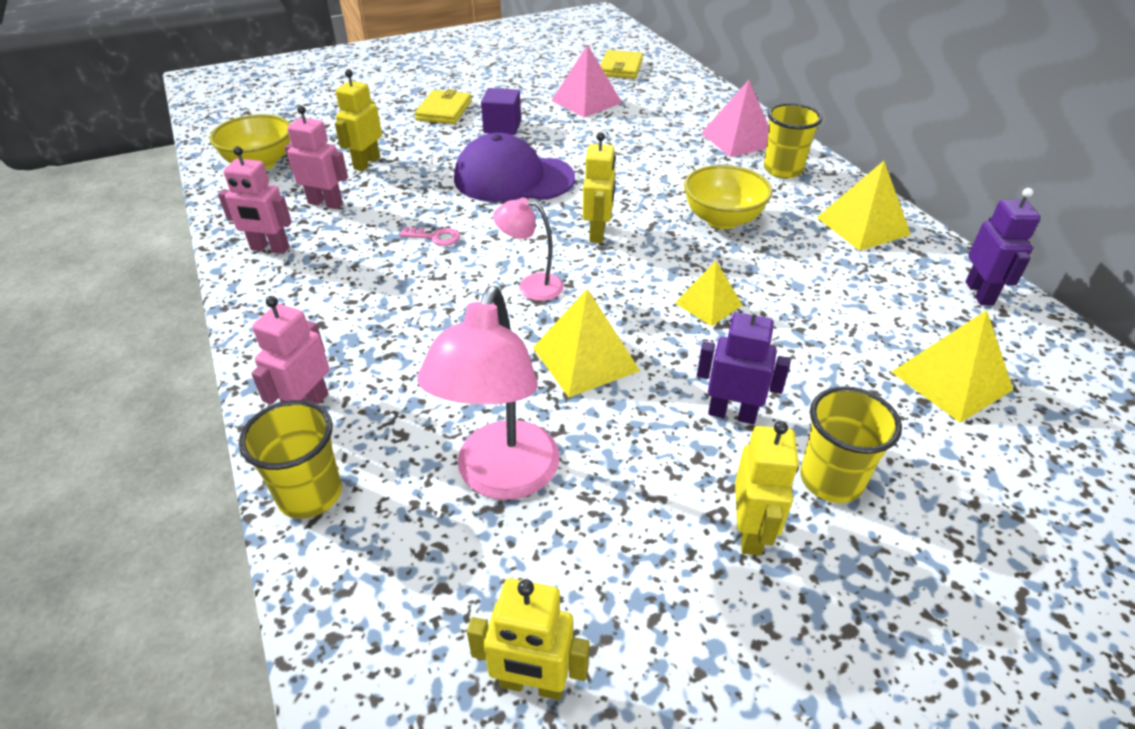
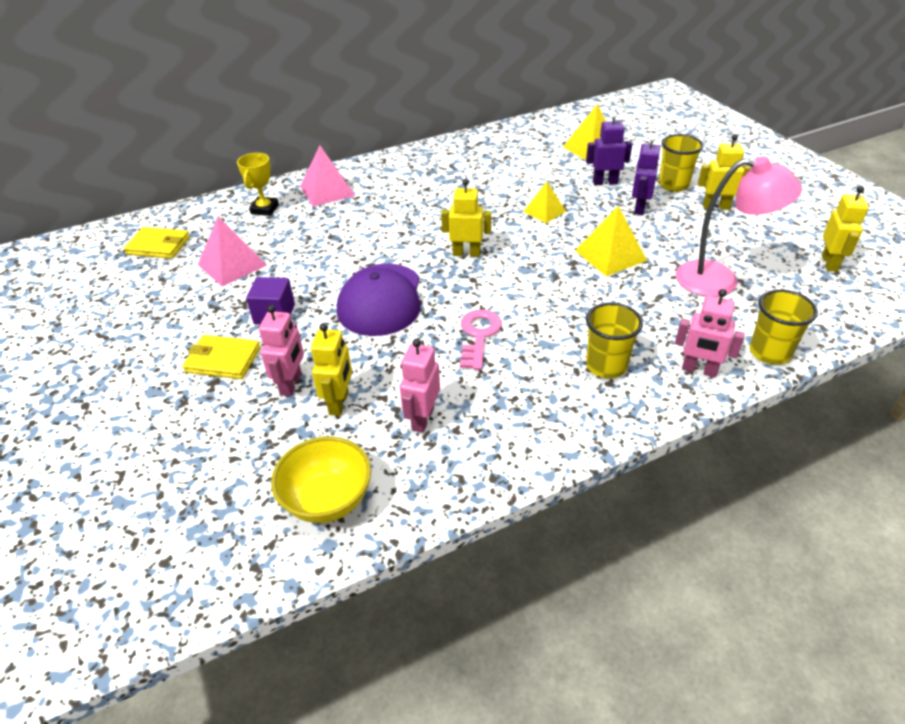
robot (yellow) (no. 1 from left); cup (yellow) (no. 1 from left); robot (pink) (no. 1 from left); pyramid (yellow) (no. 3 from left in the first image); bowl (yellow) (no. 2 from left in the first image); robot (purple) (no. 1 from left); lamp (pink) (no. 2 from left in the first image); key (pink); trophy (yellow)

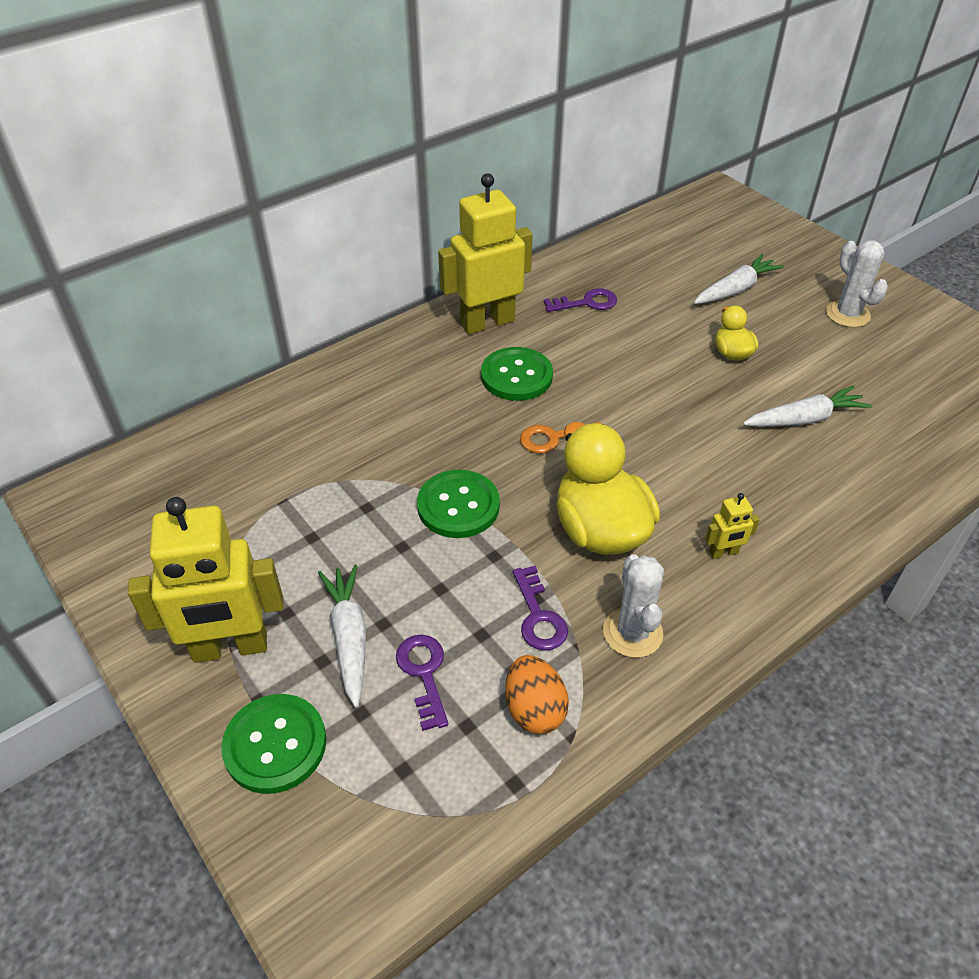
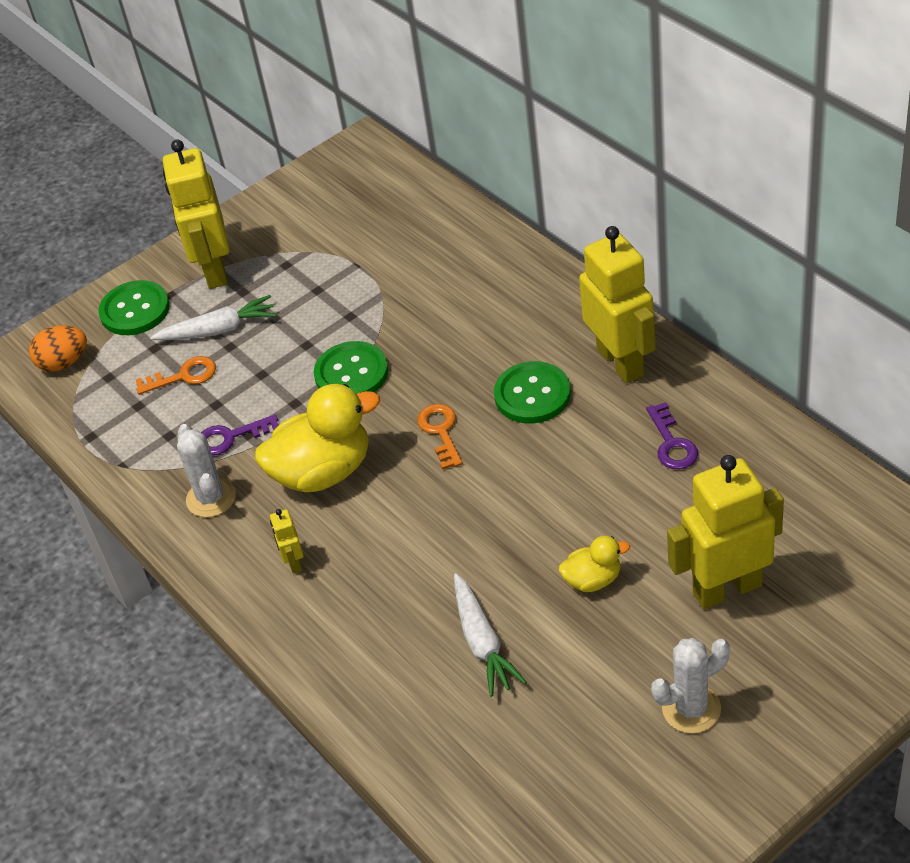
robot (yellow) (no. 4 from left); cactus (white) (no. 1 from left); key (orange) (no. 1 from left); egg (orange)

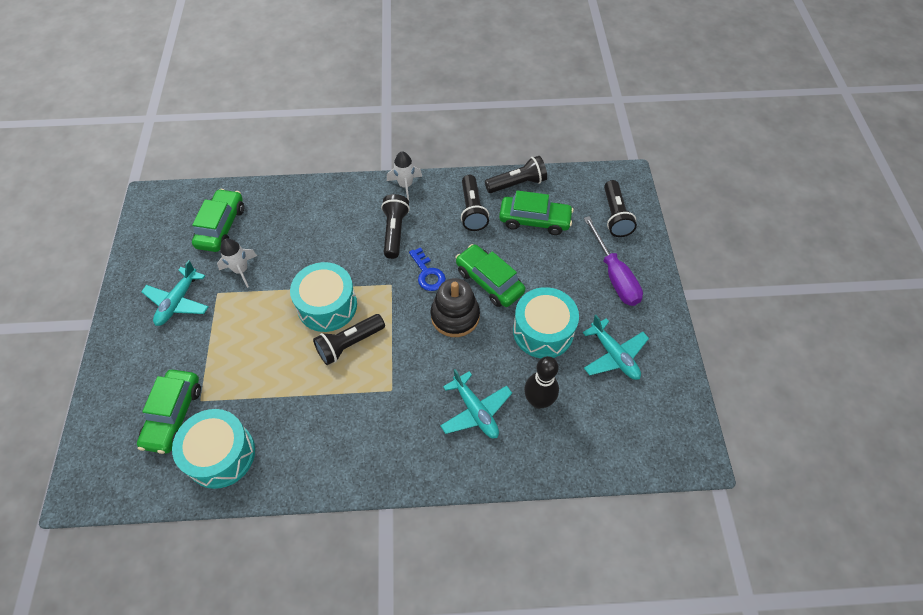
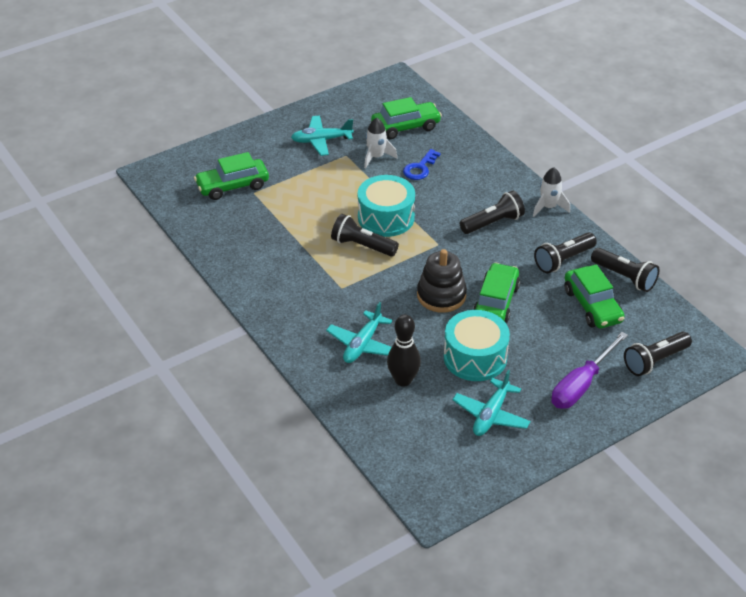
key (blue); drum (turquoise) (no. 1 from left in the first image)

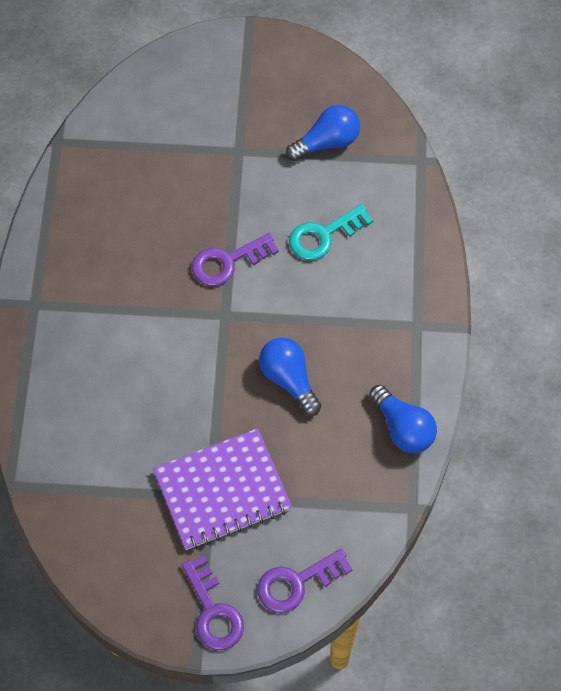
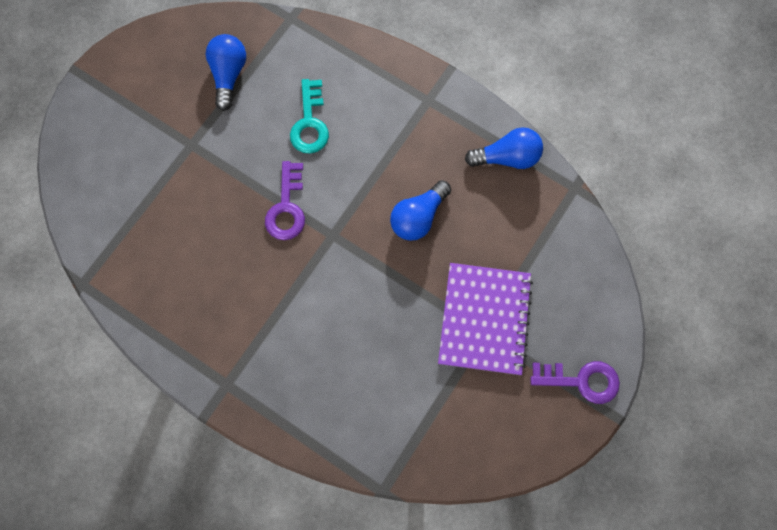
light bulb (blue) (no. 2 from left); key (purple) (no. 3 from left in the first image)

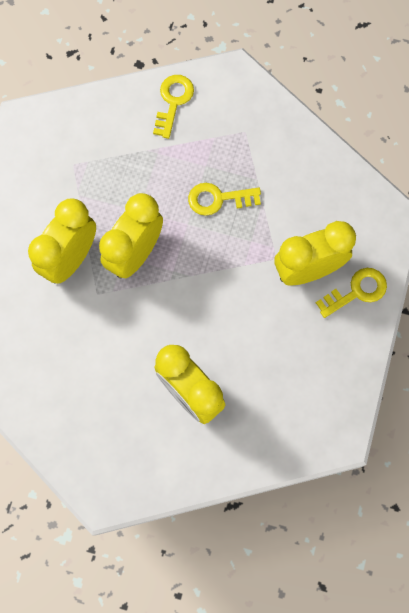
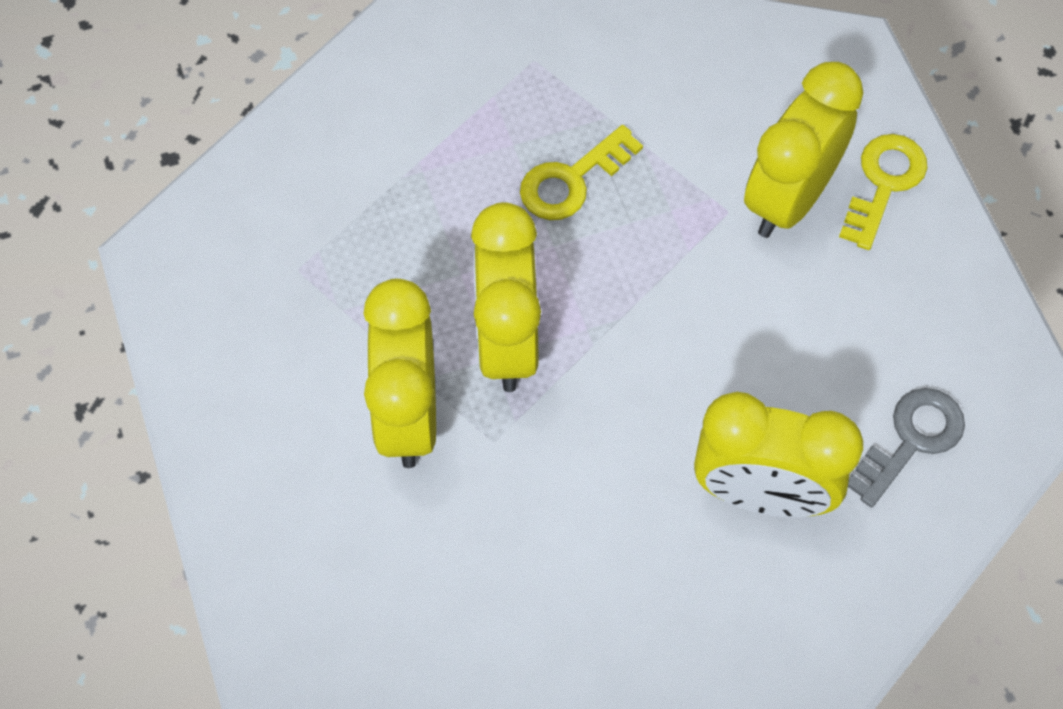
key (yellow) (no. 1 from left in the first image); key (grey)

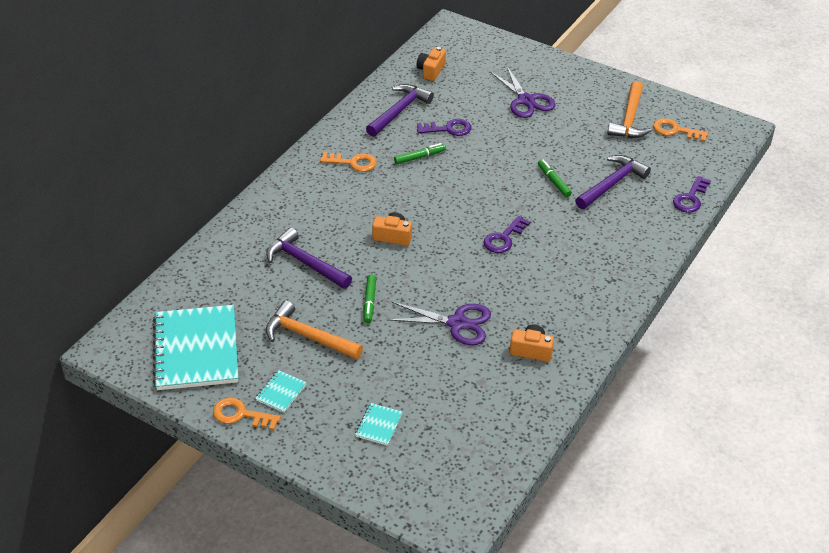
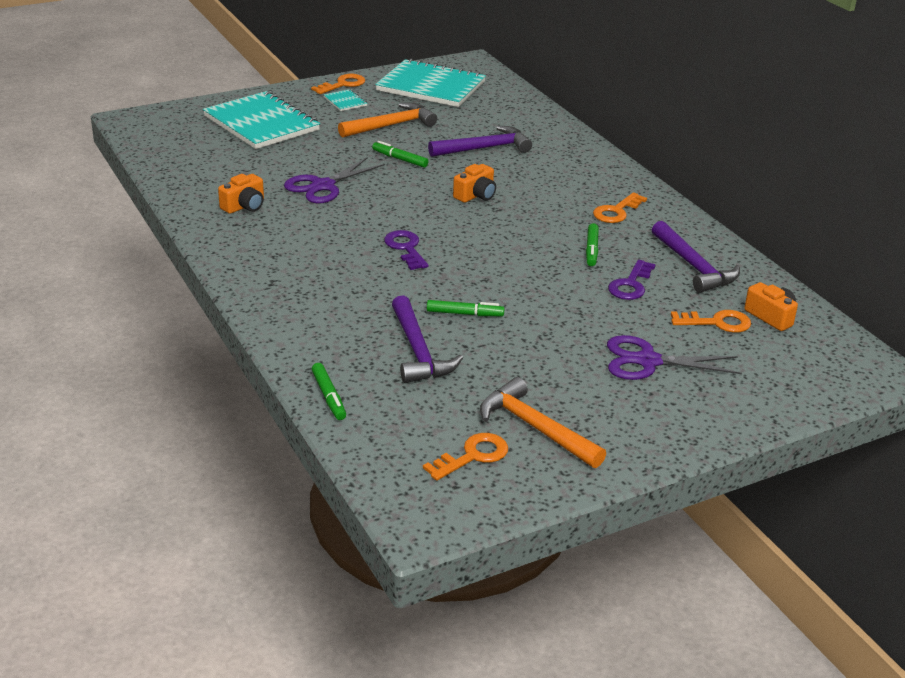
marker (green) (no. 1 from left); notebook (turquoise) (no. 1 from left); key (orange) (no. 4 from left)

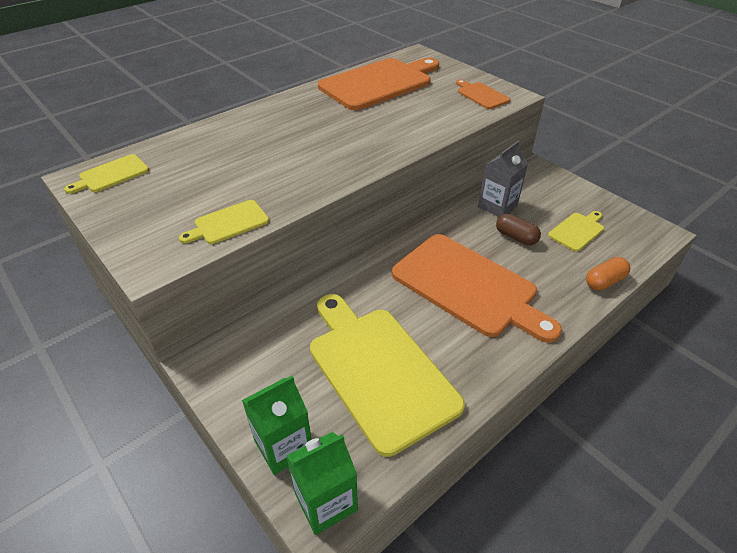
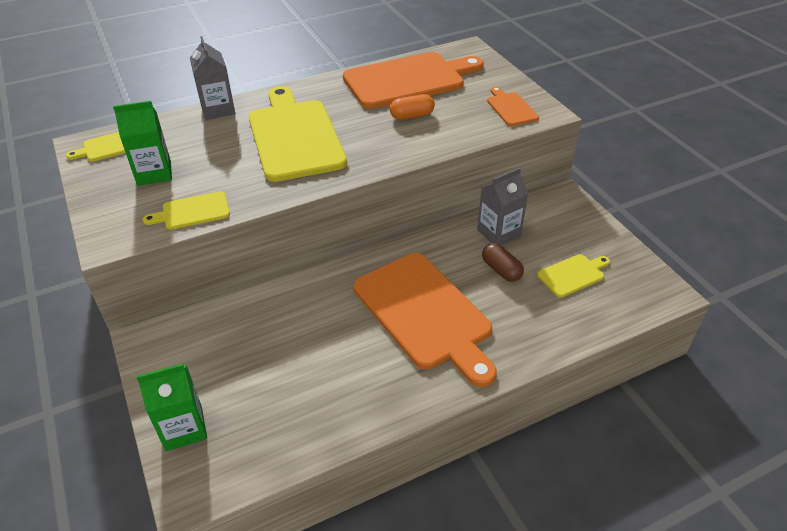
capsule (orange); cutting board (yellow) (no. 3 from left); carton (green) (no. 1 from left); carton (grey) (no. 1 from left)

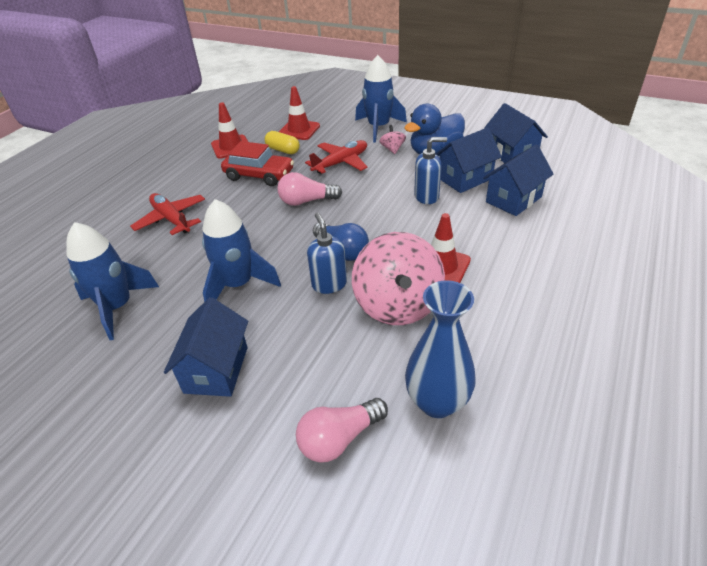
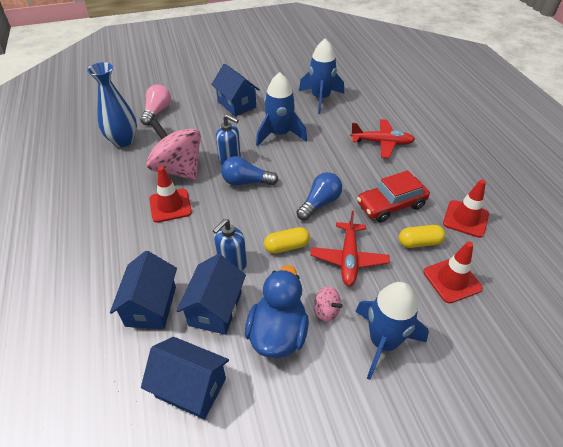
light bulb (blue) (no. 2 from left); capsule (yellow) (no. 1 from left)

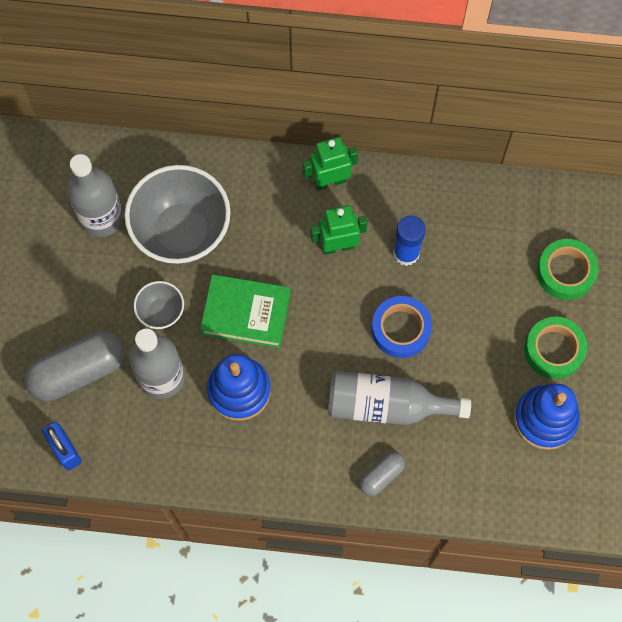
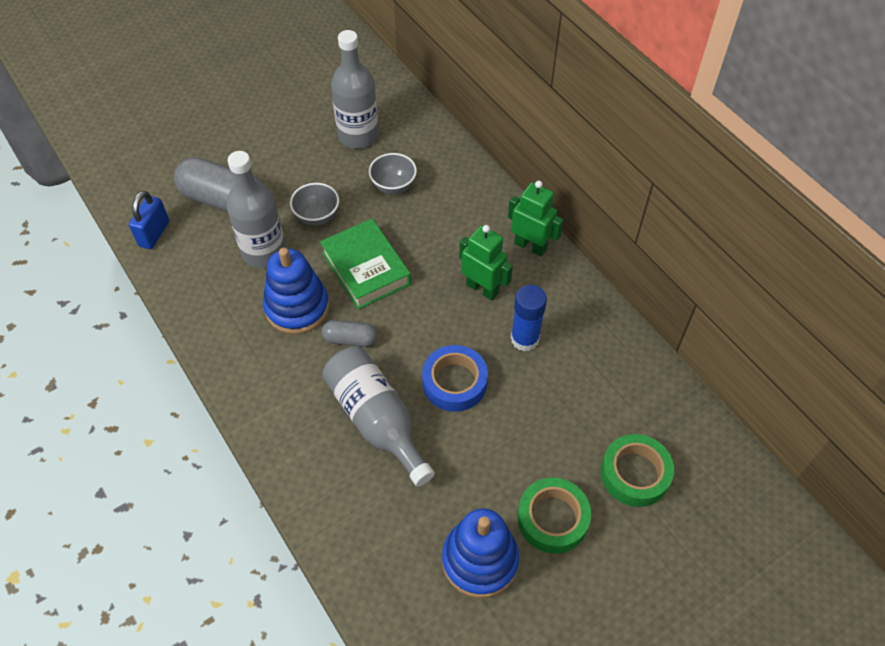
bowl (grey) (no. 2 from left); capsule (grey) (no. 2 from left)

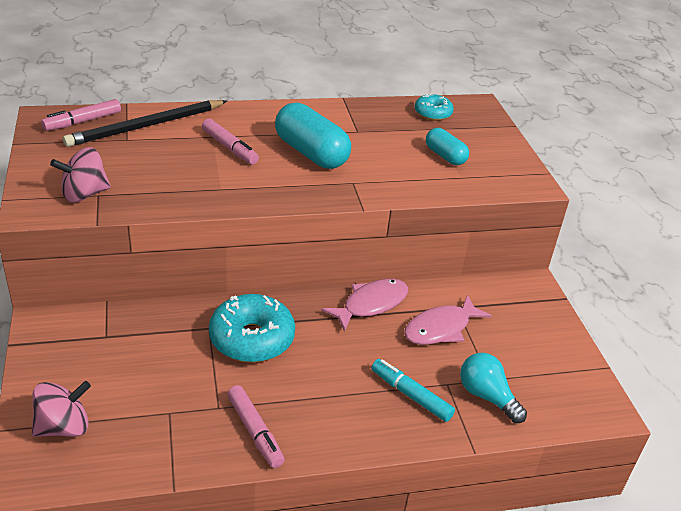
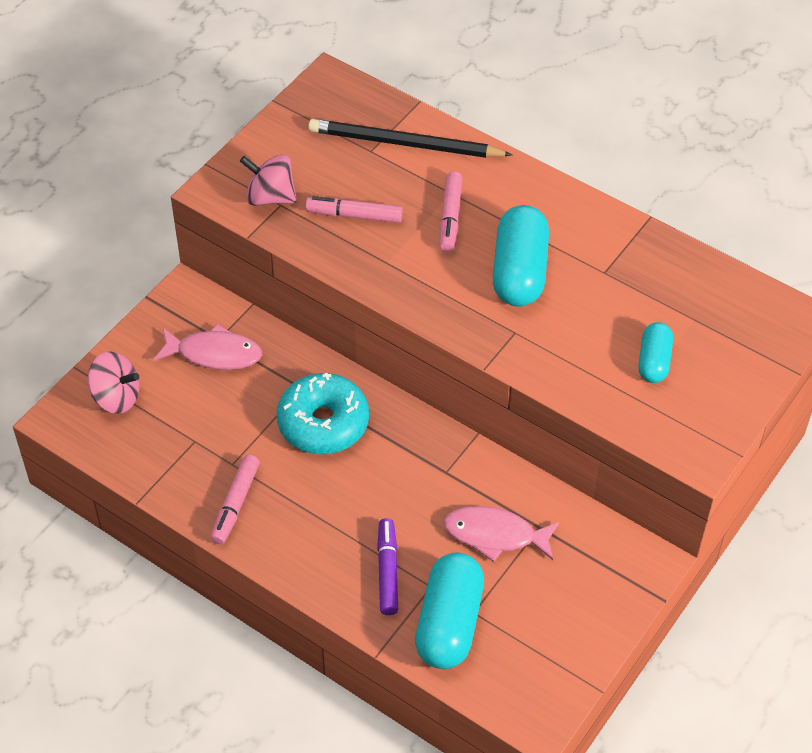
donut (turquoise) (no. 2 from left in the first image); marker (pink) (no. 2 from left); fish (pink) (no. 1 from left); capsule (turquoise) (no. 1 from left); marker (purple)

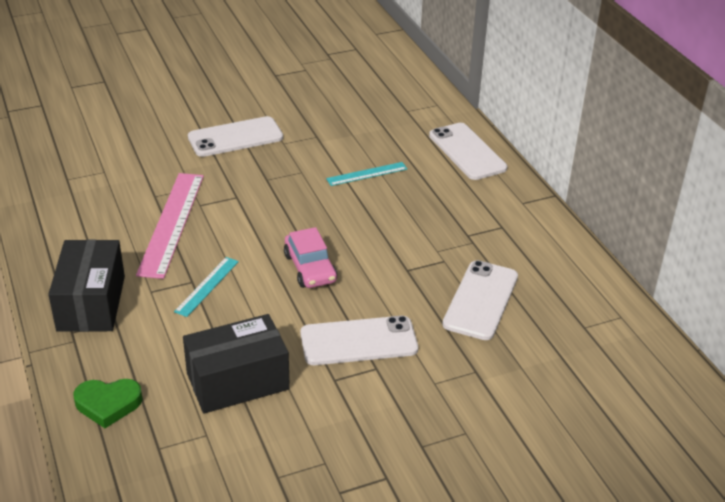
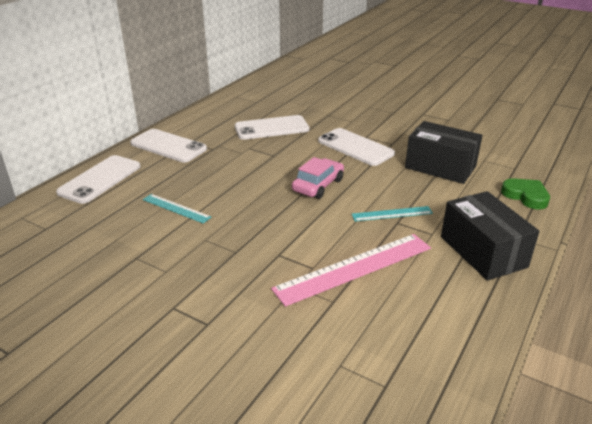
phone (white) (no. 2 from left); box (black) (no. 2 from left)

